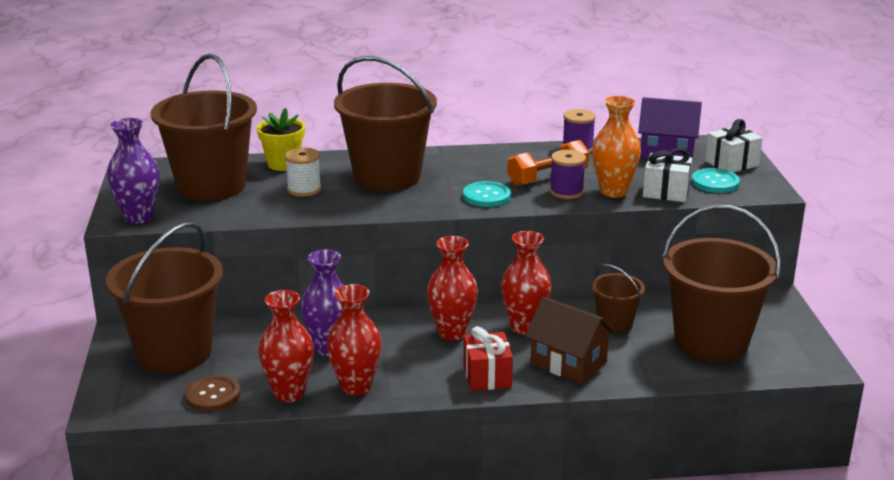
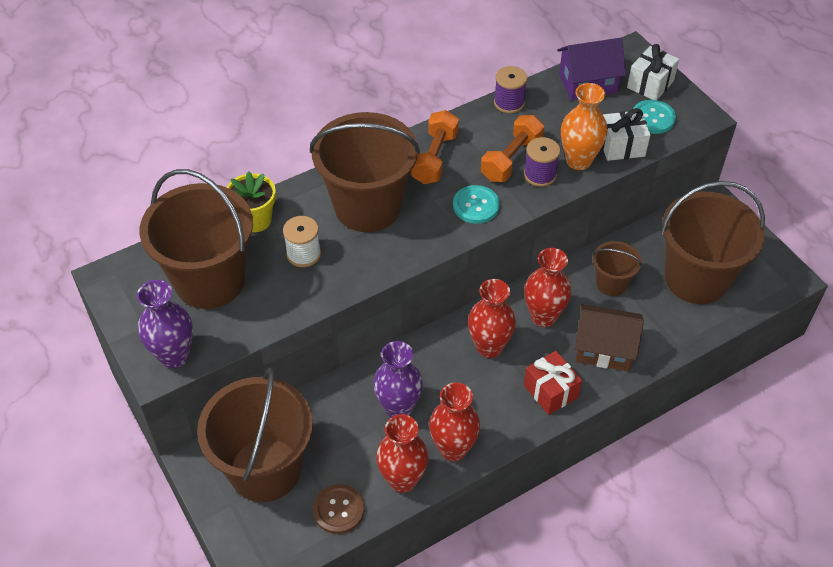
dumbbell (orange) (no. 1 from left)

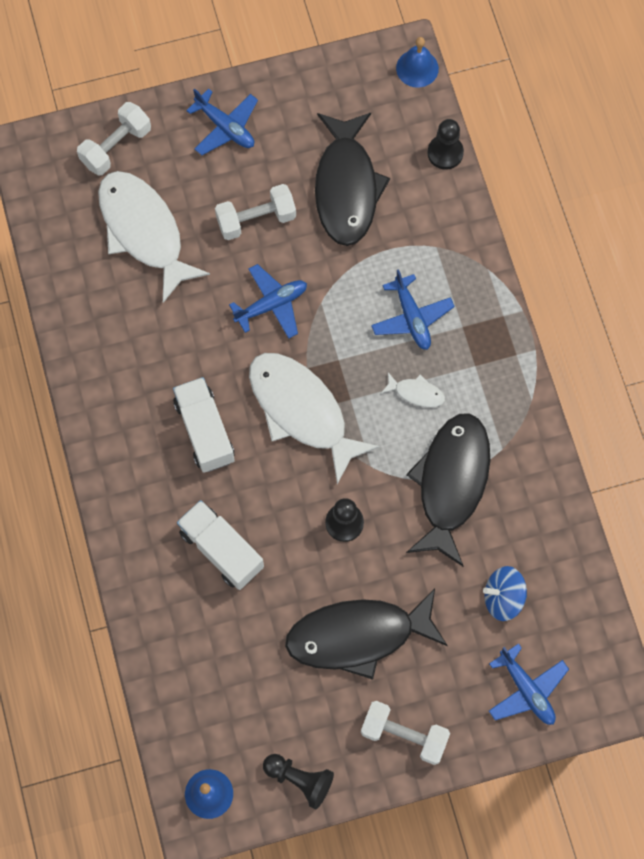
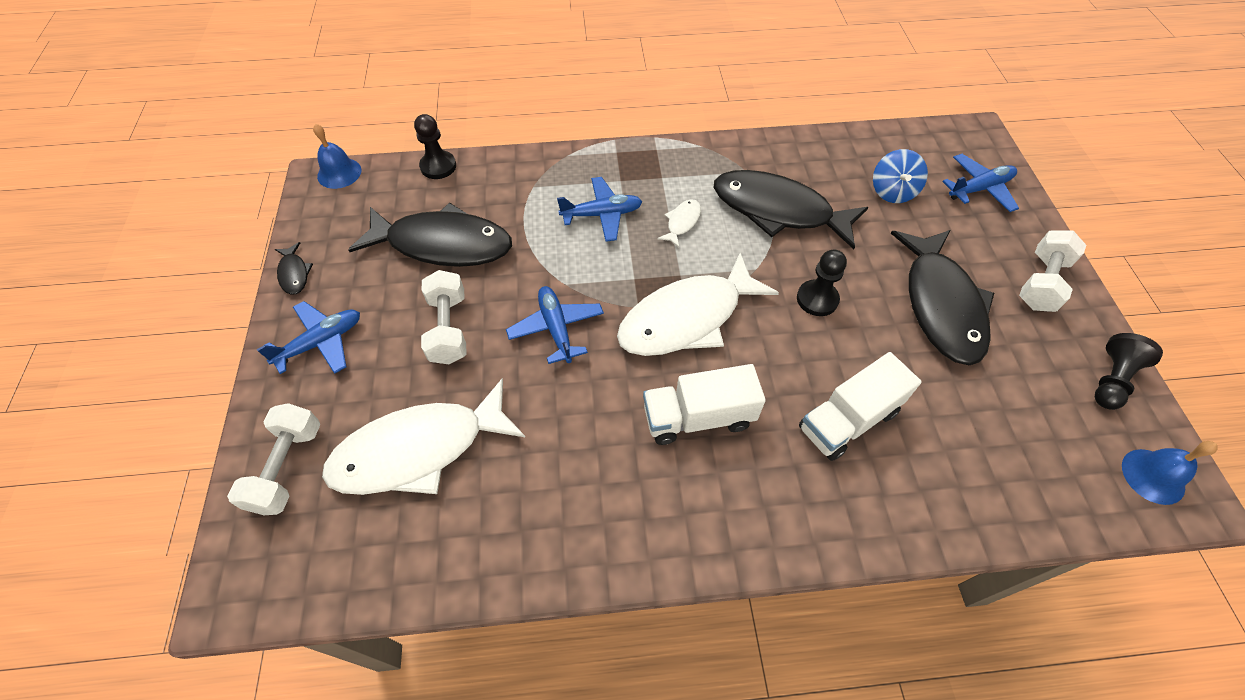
dumbbell (white) (no. 1 from left); fish (black) (no. 1 from left)

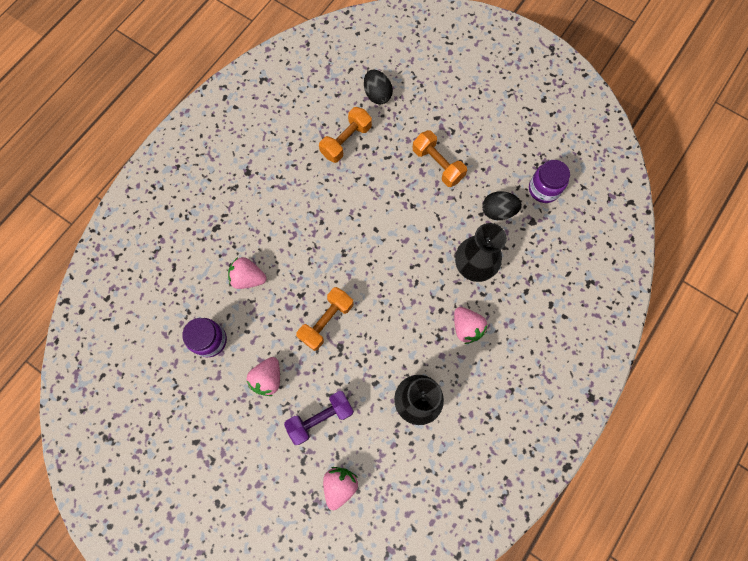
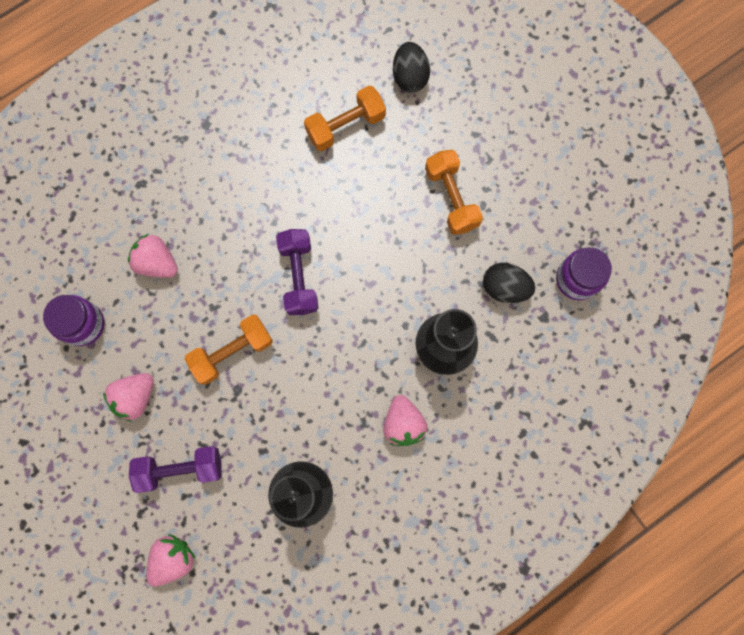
dumbbell (purple) (no. 2 from left)

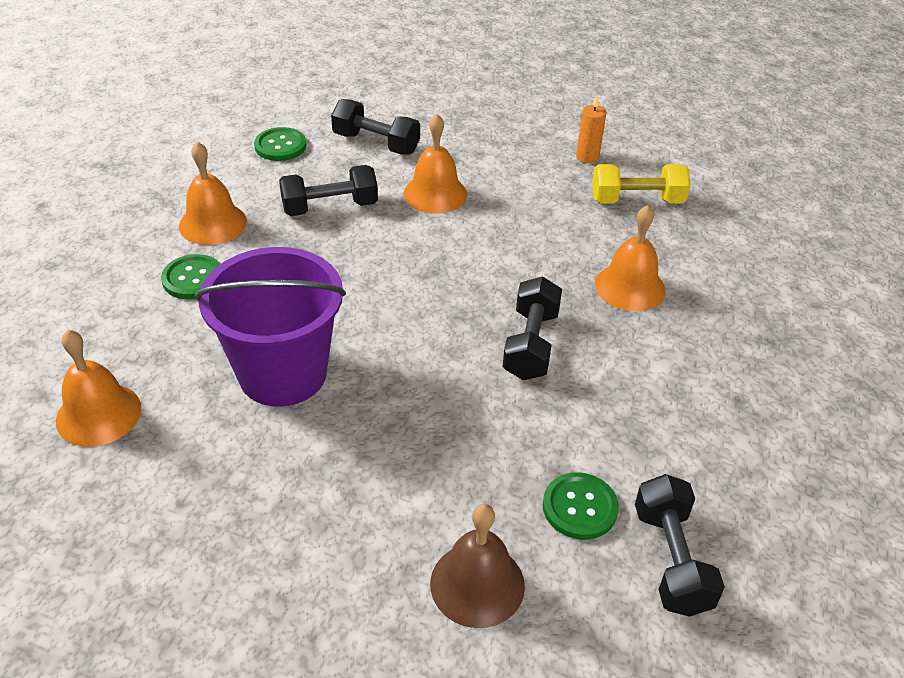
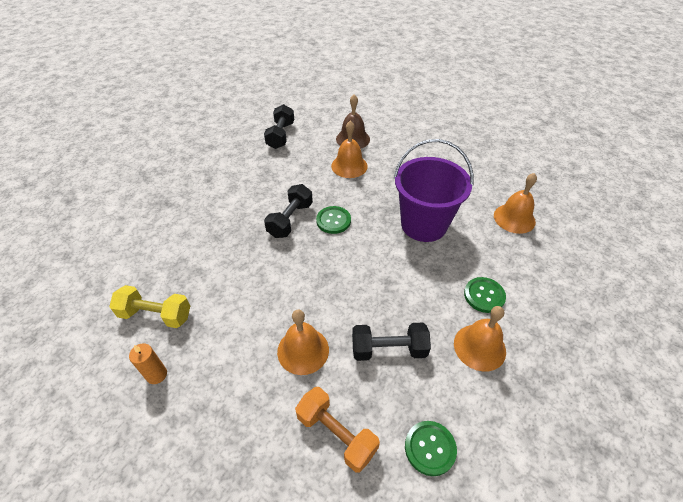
dumbbell (orange); bell (orange) (no. 2 from left); button (green) (no. 1 from left)

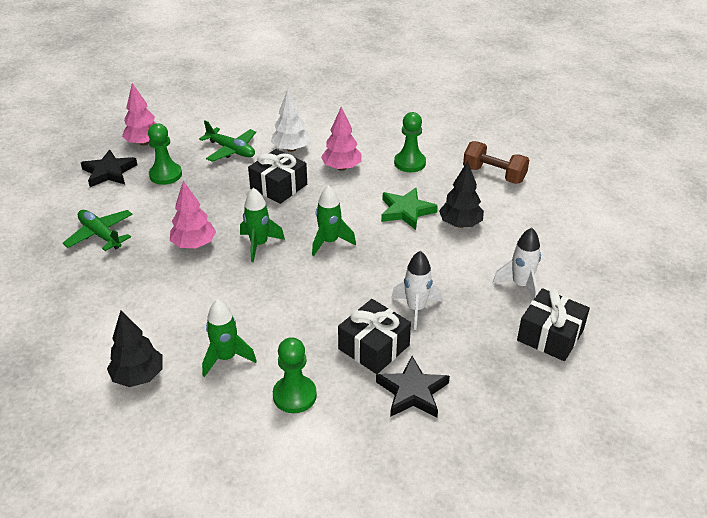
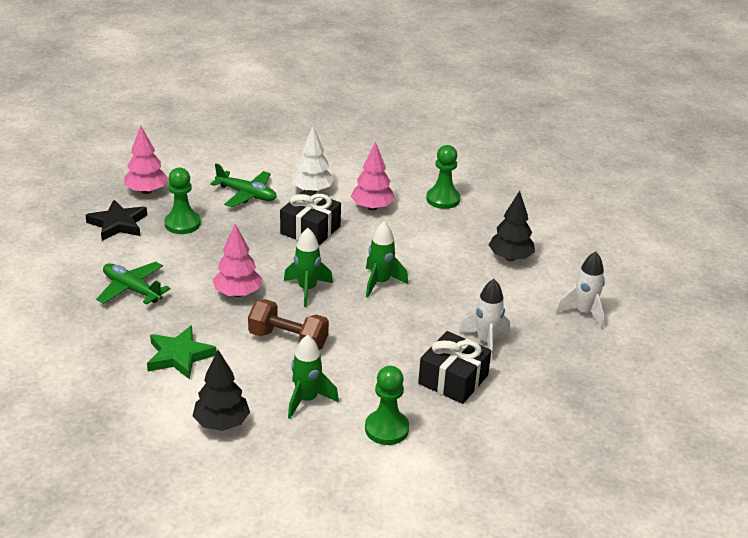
dumbbell (brown); star (green); gift (black) (no. 3 from left in the first image); star (black) (no. 2 from left in the first image)

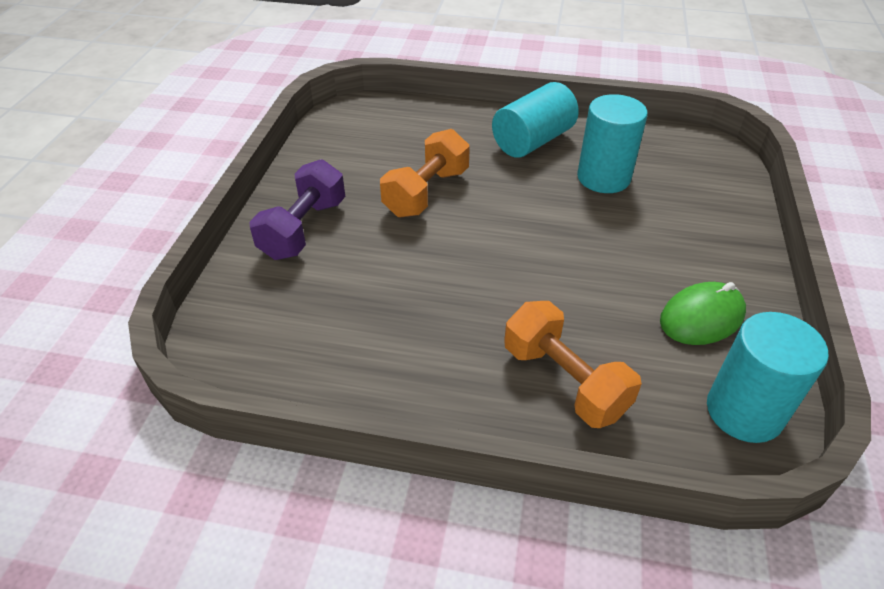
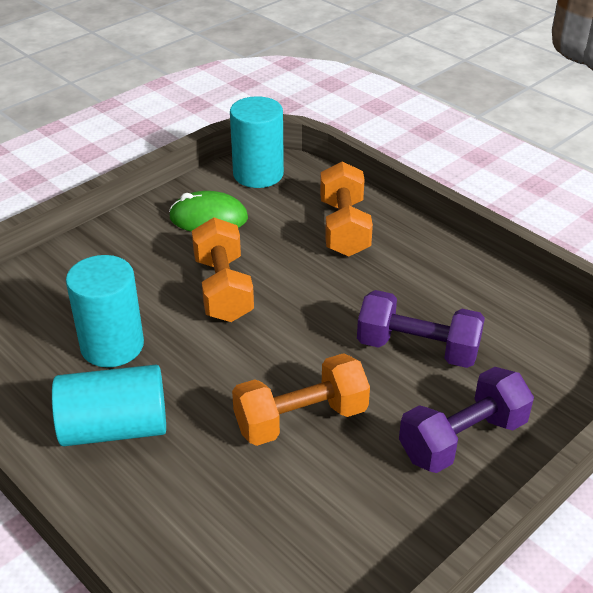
dumbbell (orange) (no. 1 from left); dumbbell (purple) (no. 1 from left)

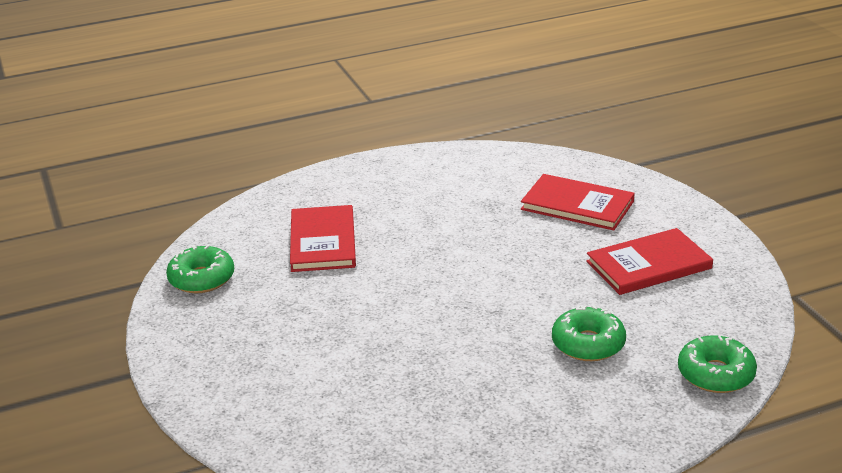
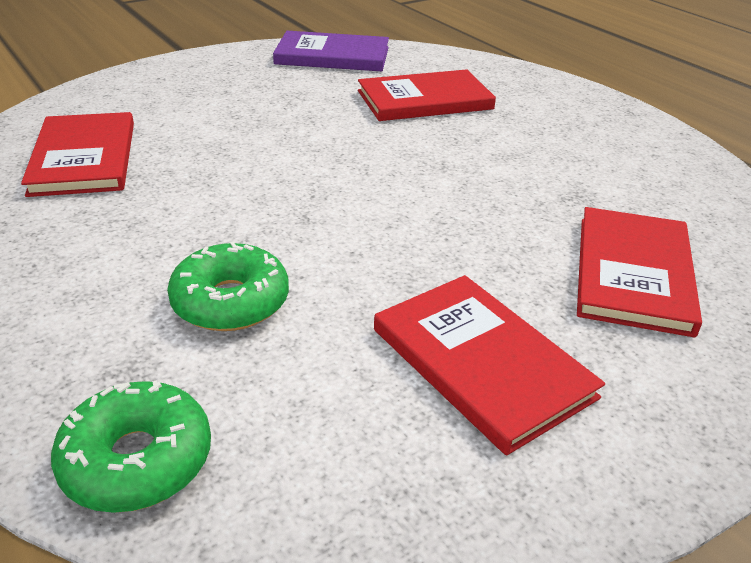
book (purple); book (red) (no. 1 from left)

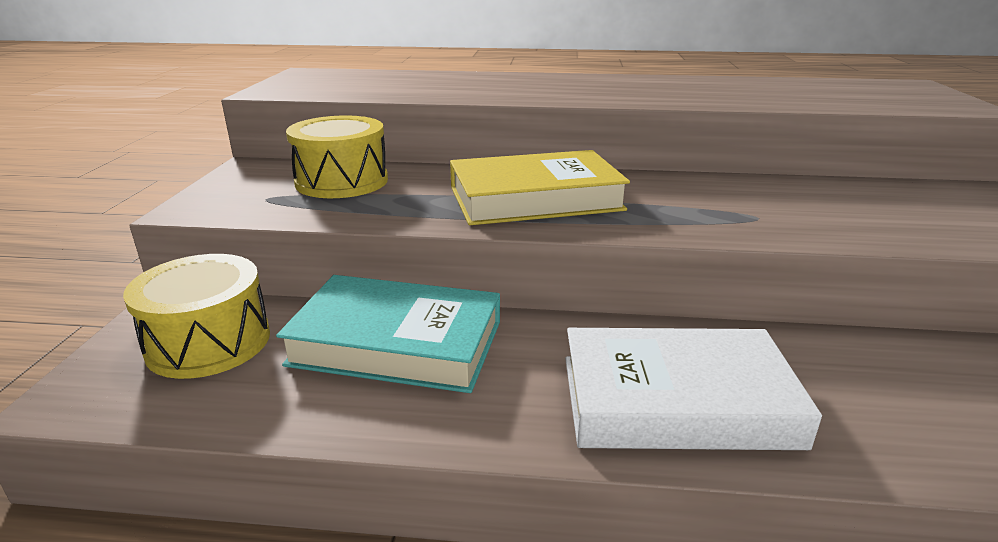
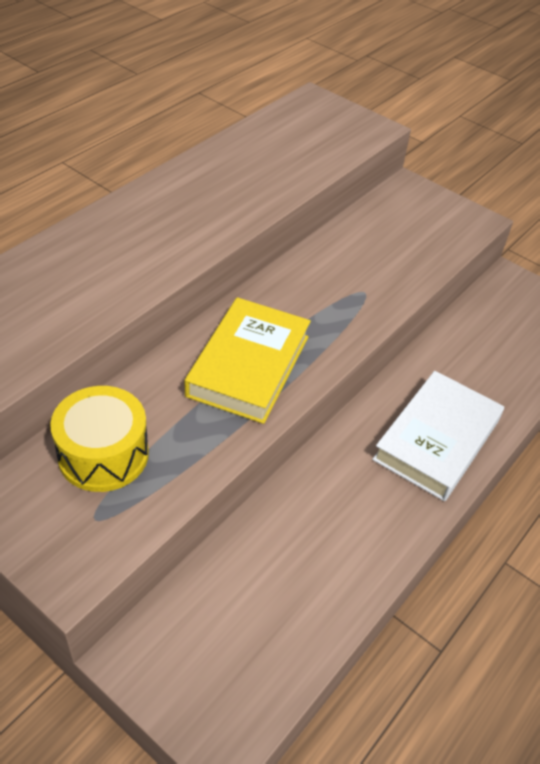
drum (yellow) (no. 1 from left in the first image); book (turquoise)

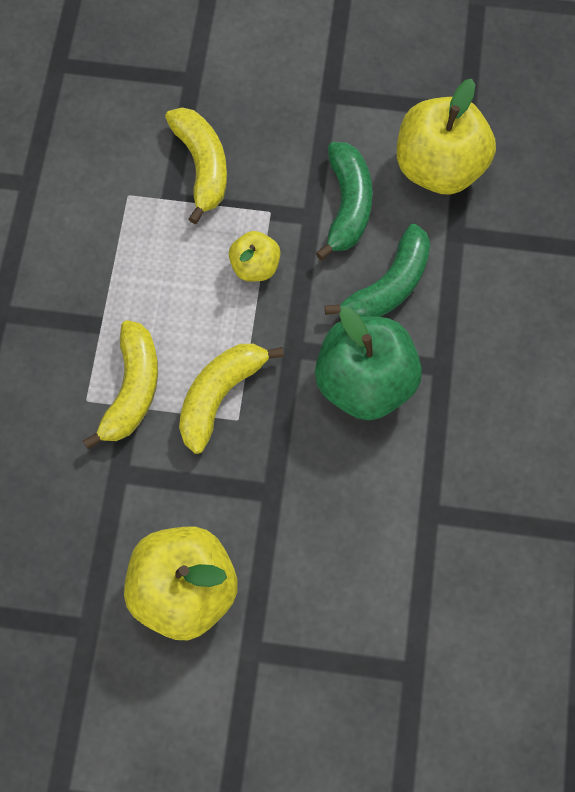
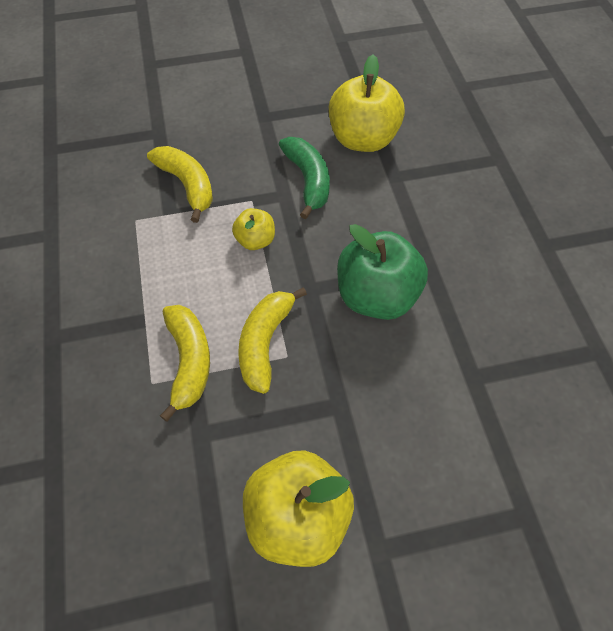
banana (green) (no. 2 from left in the first image)

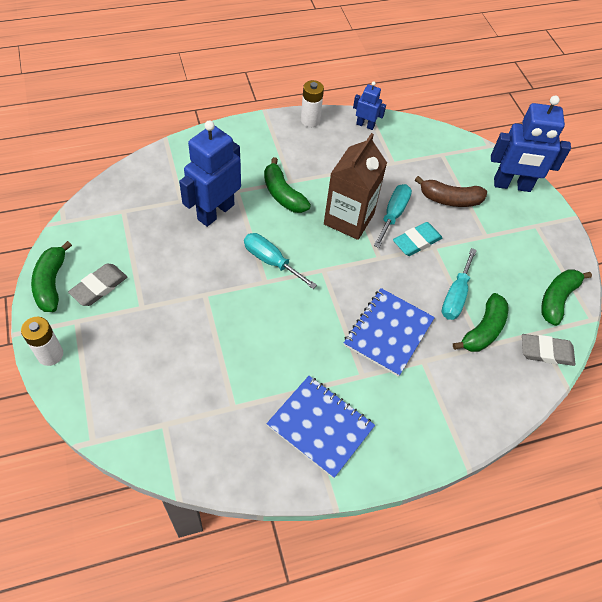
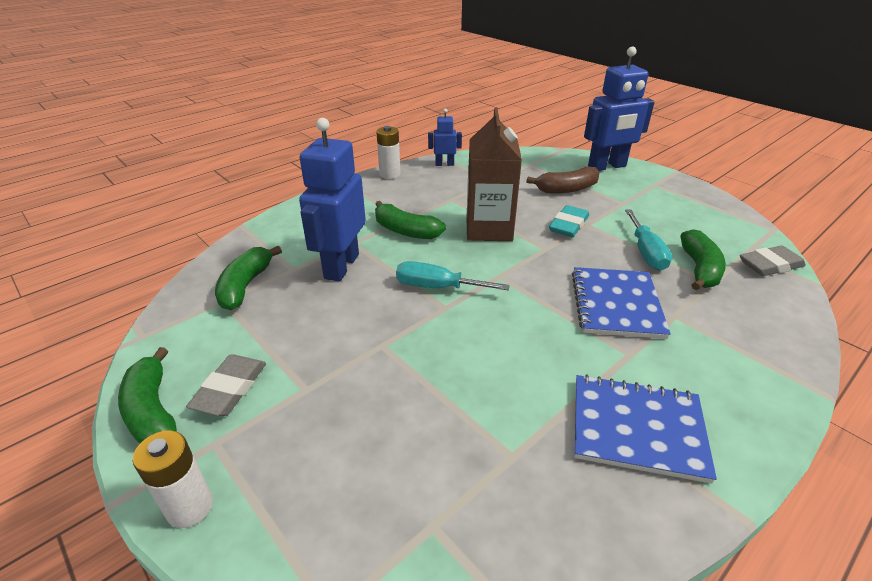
screwdriver (turquoise) (no. 2 from left in the first image); banana (green) (no. 2 from left)

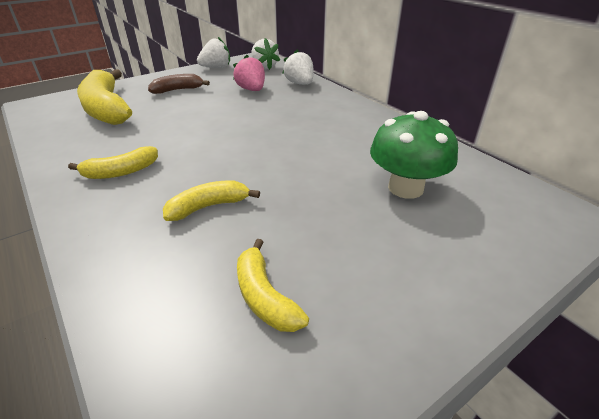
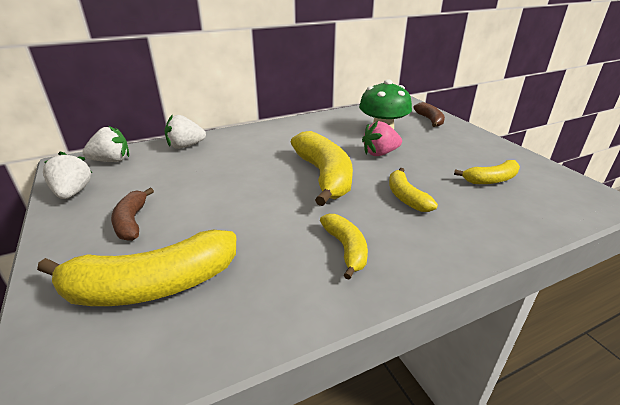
strawberry (pink); banana (brown) (no. 2 from left); banana (yellow) (no. 2 from left)

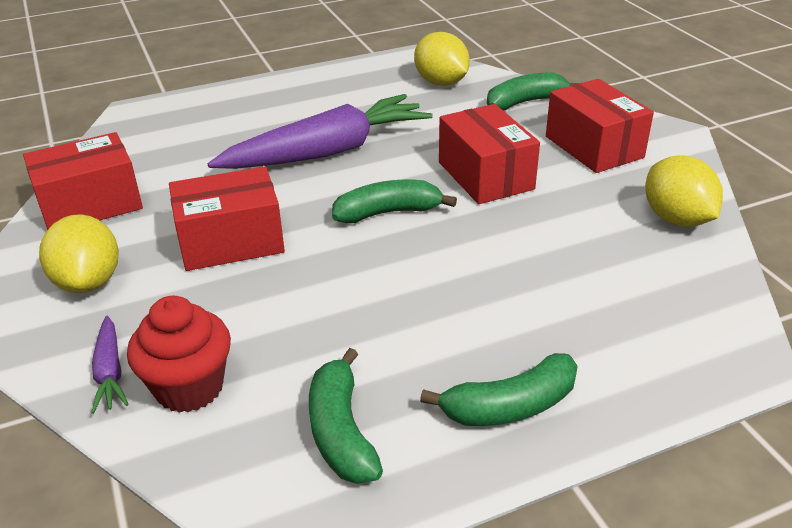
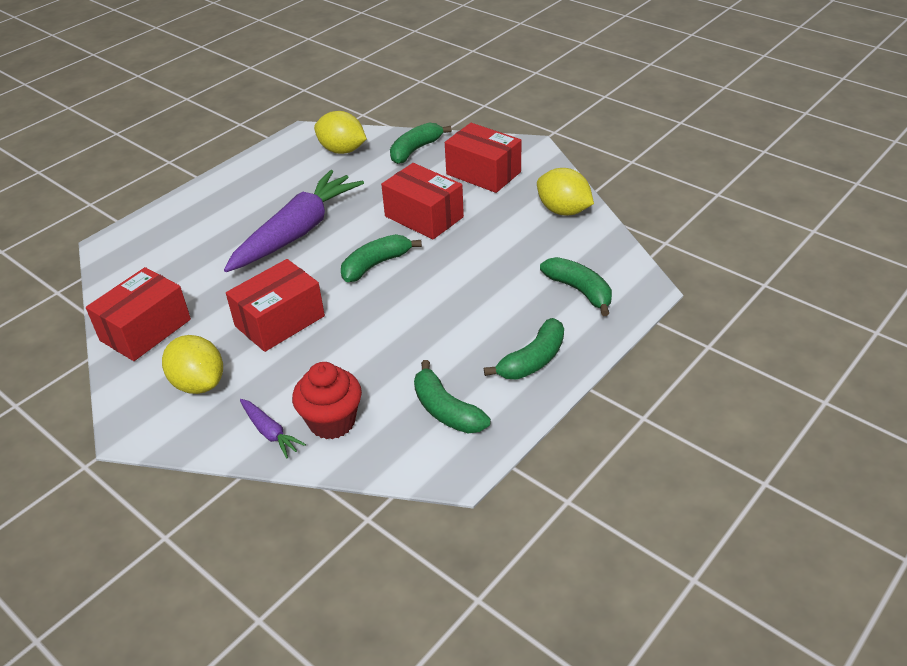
banana (green) (no. 5 from left)

